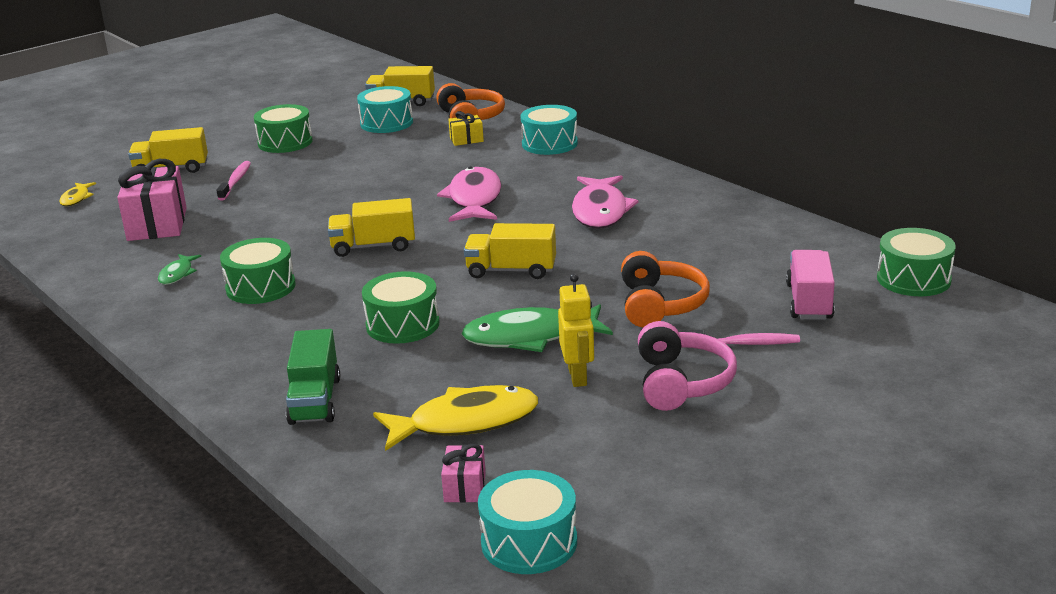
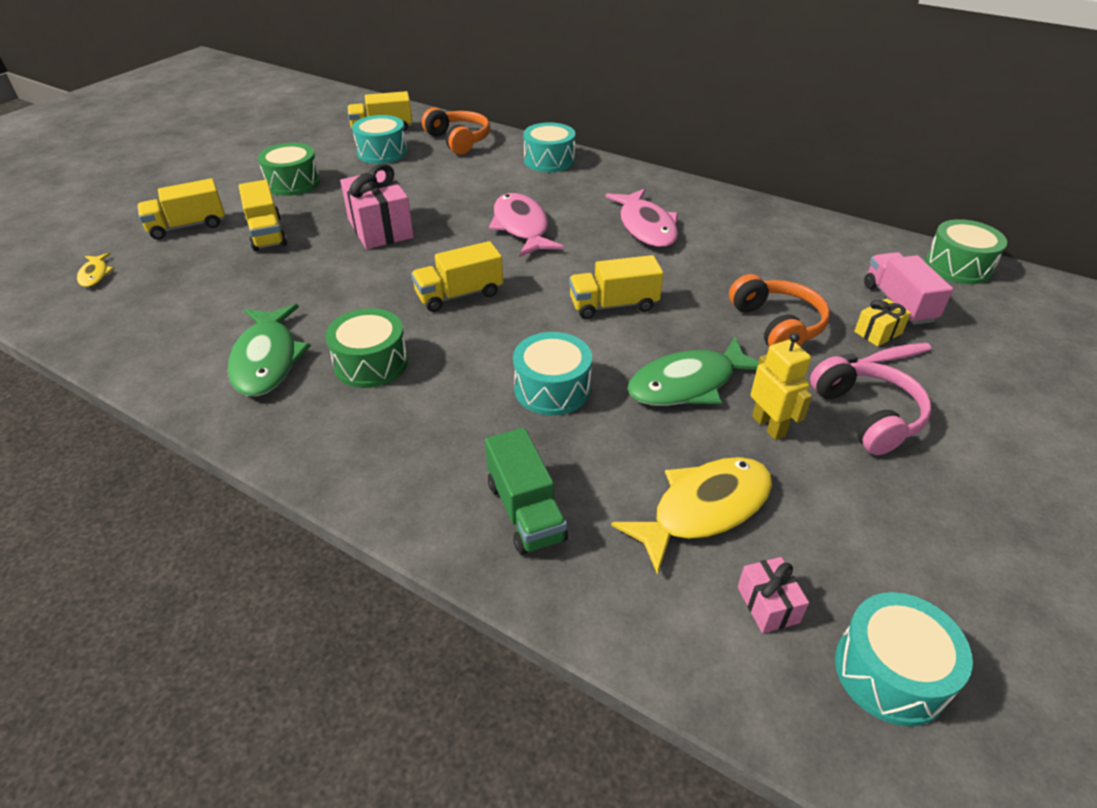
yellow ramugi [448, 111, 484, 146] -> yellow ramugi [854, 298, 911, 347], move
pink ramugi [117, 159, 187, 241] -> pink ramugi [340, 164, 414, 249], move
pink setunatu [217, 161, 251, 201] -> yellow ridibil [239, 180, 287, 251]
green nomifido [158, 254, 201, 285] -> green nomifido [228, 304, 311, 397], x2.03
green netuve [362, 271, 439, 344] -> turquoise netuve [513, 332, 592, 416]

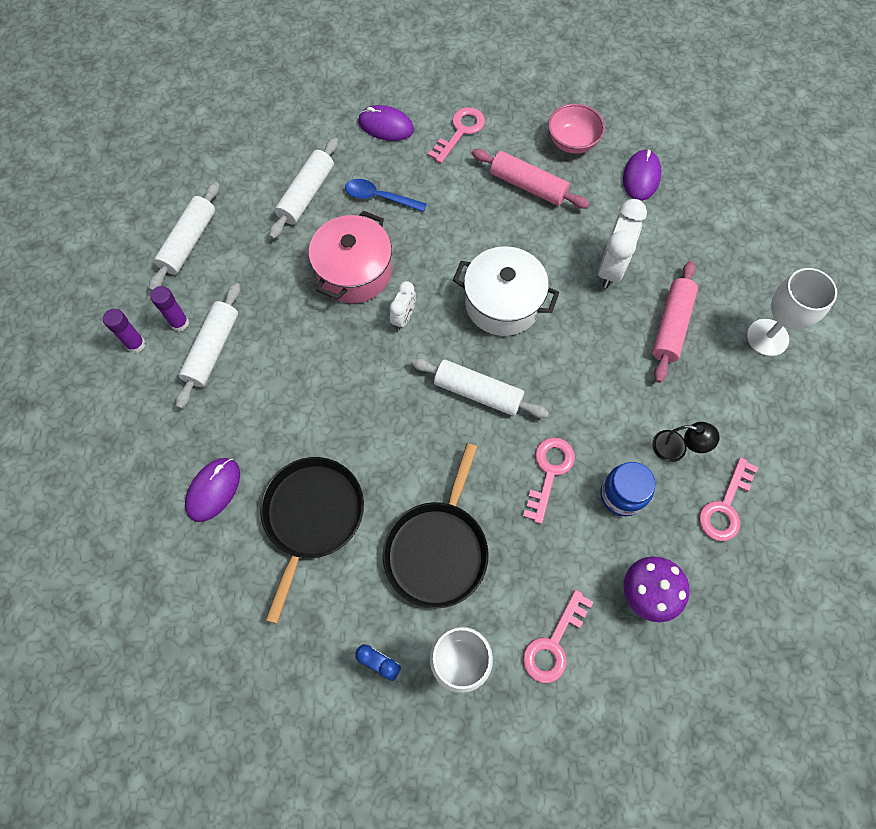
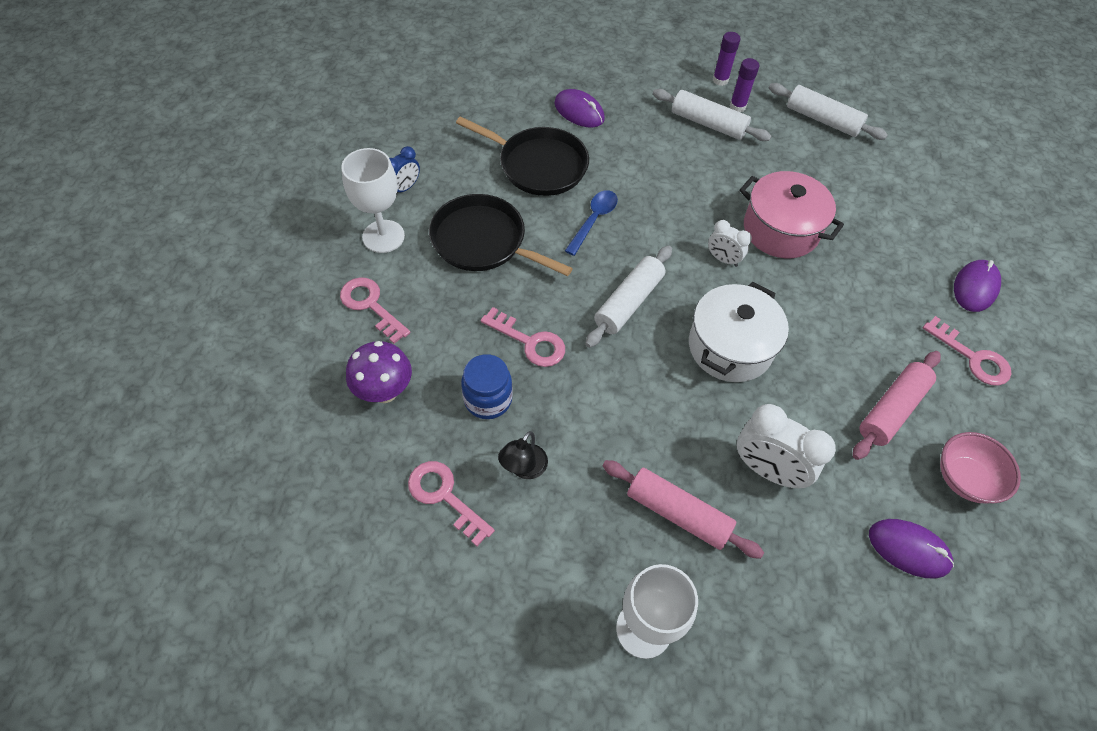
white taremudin [269, 138, 338, 239] -> none
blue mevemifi [345, 179, 427, 212] -> blue mevemifi [565, 190, 618, 256], move

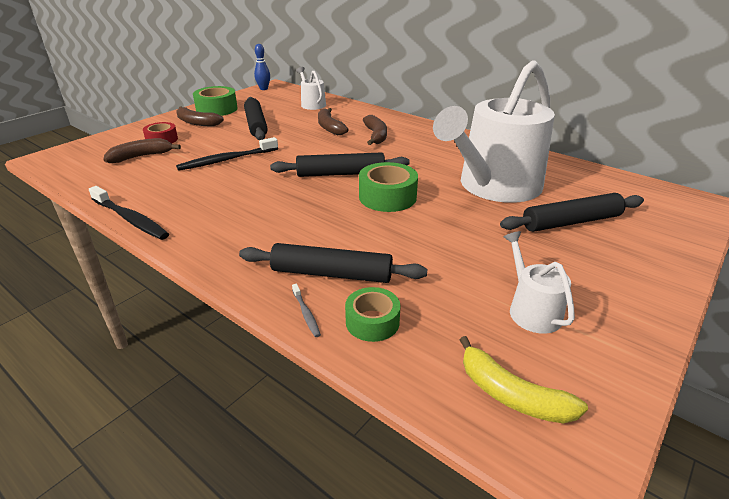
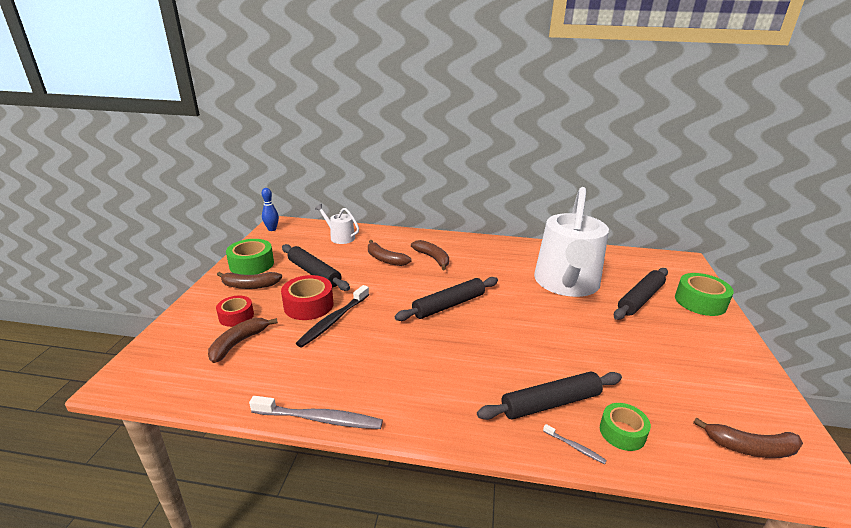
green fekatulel [359, 162, 418, 212] -> green fekatulel [675, 273, 734, 316], move
black setunatu [89, 186, 169, 240] -> grey setunatu [249, 396, 383, 429]
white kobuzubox [504, 231, 575, 334] -> none
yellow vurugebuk [460, 336, 588, 424] -> brown vurugebuk [693, 417, 803, 458]
none -> red fekatulel [281, 275, 334, 320]

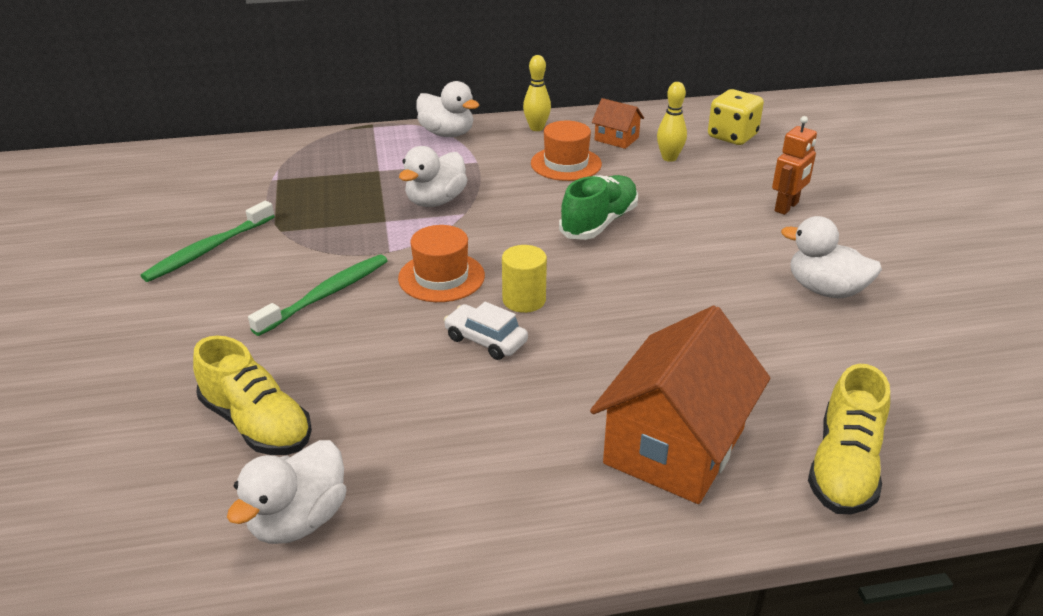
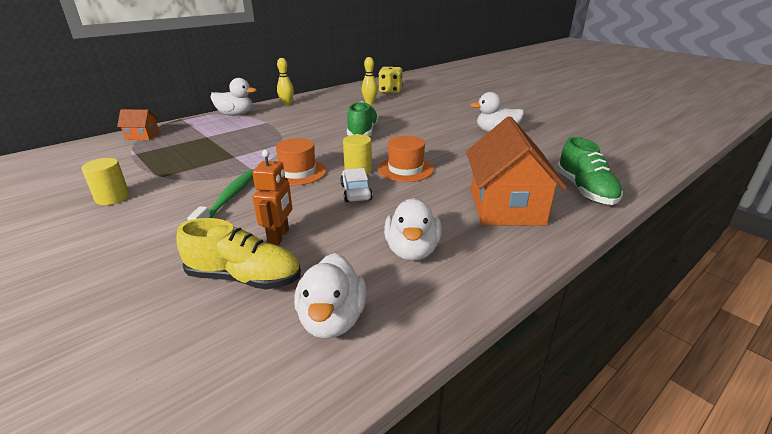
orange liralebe [592, 98, 644, 149] -> orange liralebe [117, 109, 160, 140], move
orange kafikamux [772, 116, 817, 215] -> orange kafikamux [252, 150, 292, 246], move
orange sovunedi [531, 121, 602, 181] -> orange sovunedi [378, 136, 434, 182], move
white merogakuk [399, 146, 468, 207] -> white merogakuk [384, 198, 442, 261], move
green setunatu [141, 201, 275, 282] -> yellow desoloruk [82, 158, 130, 205]
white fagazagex [444, 302, 528, 360] -> white fagazagex [340, 168, 373, 202], 75 degrees clockwise
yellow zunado [808, 364, 890, 514] -> green zunado [557, 137, 623, 205]

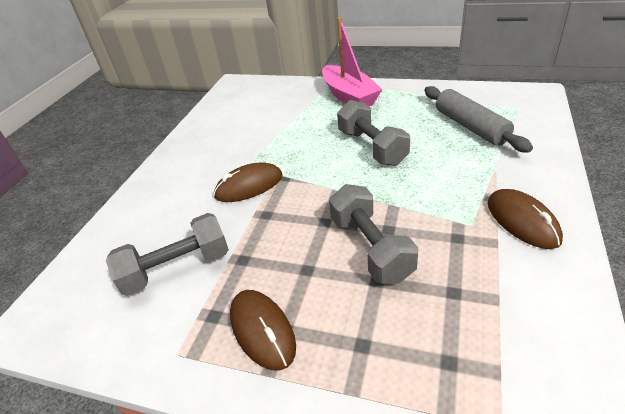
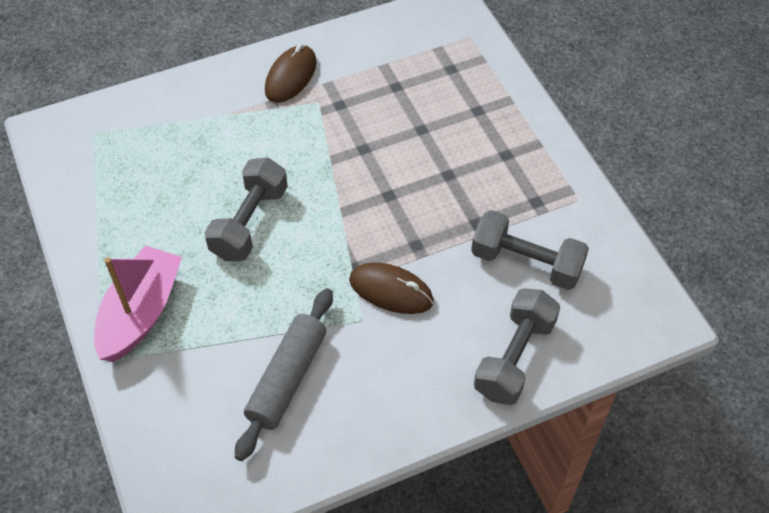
grey taremudin [424, 86, 533, 152] -> grey taremudin [235, 288, 333, 461], move
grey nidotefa [329, 184, 418, 284] -> grey nidotefa [474, 288, 560, 405], move
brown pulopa [230, 290, 296, 371] -> none

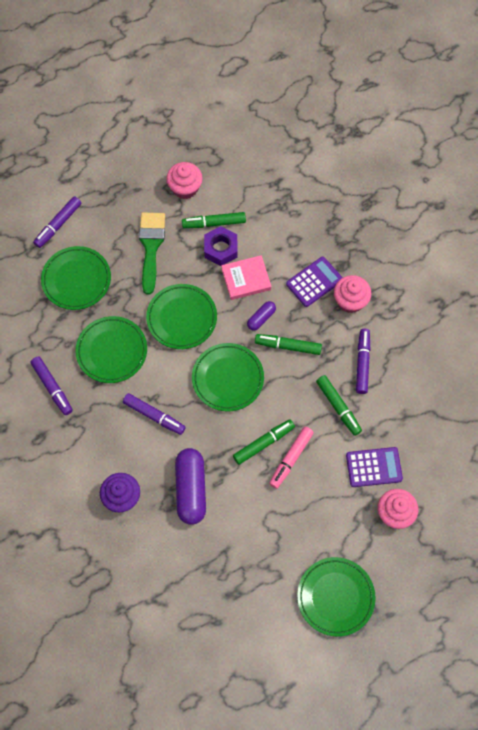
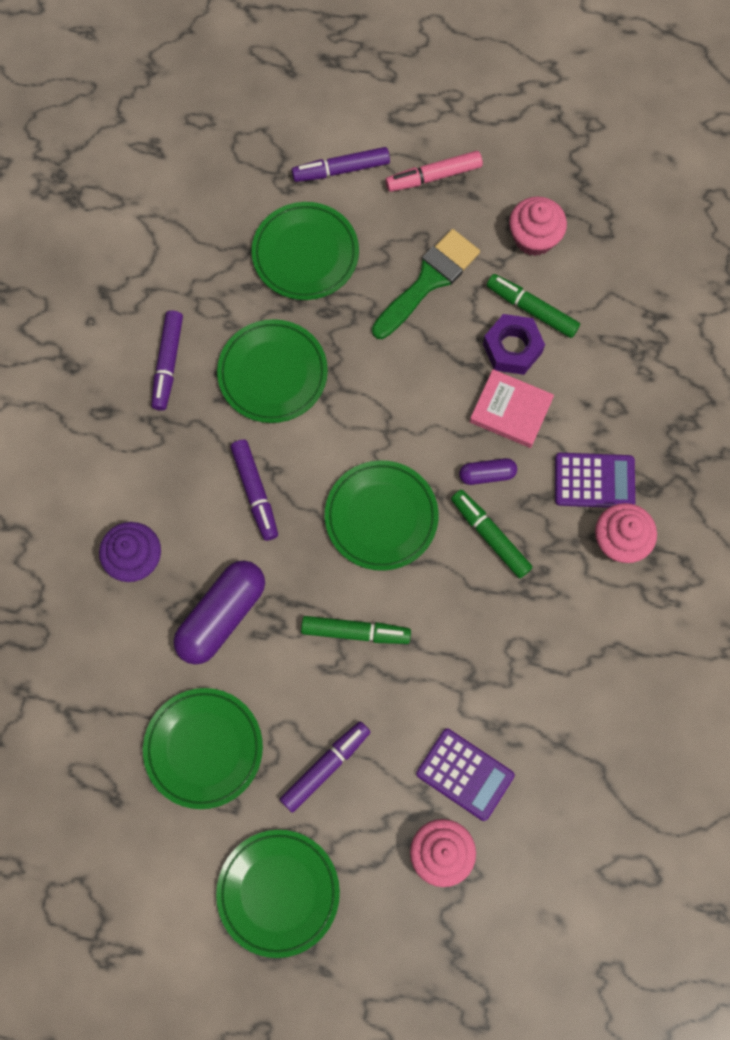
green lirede [146, 284, 217, 349] -> green lirede [143, 688, 263, 809], move
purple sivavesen [356, 329, 370, 394] -> purple sivavesen [280, 721, 370, 813], move
green sivavesen [316, 375, 362, 436] -> none
pink sivavesen [269, 427, 314, 489] -> pink sivavesen [385, 151, 483, 192], move

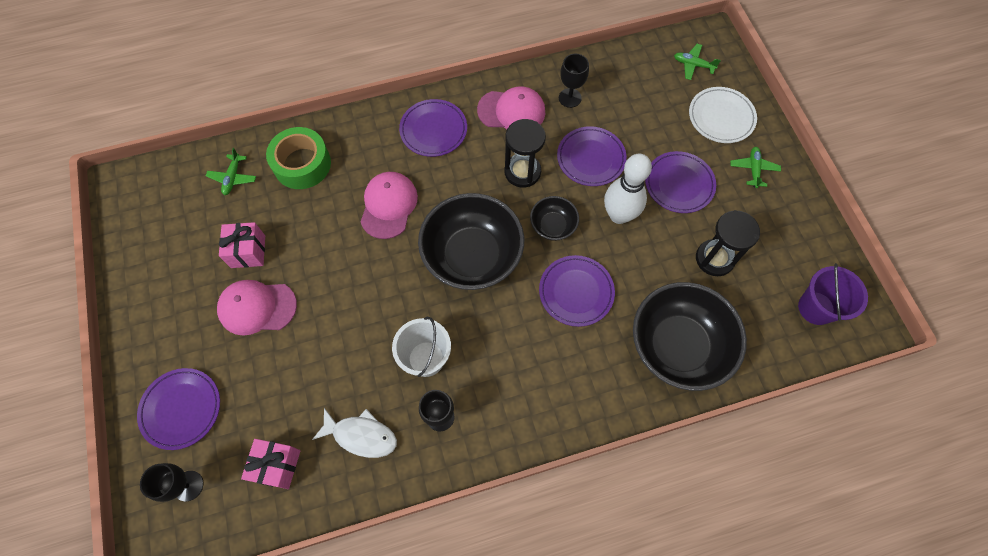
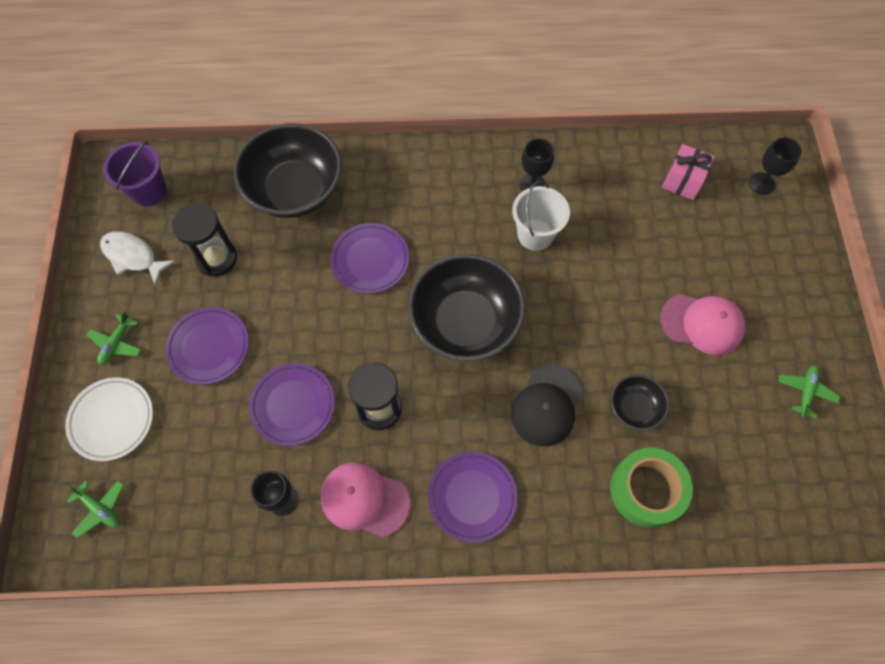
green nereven [206, 148, 256, 195] -> green nereven [778, 365, 840, 419], move
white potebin [604, 154, 652, 224] -> none
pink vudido [360, 172, 418, 239] -> black vudido [511, 364, 583, 446]
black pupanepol [530, 196, 579, 241] -> black pupanepol [611, 375, 669, 430], move
pink ramugi [219, 222, 265, 268] -> none
purple lirede [137, 368, 220, 450] -> none
white nomifido [312, 408, 397, 458] -> white nomifido [100, 231, 176, 286], move

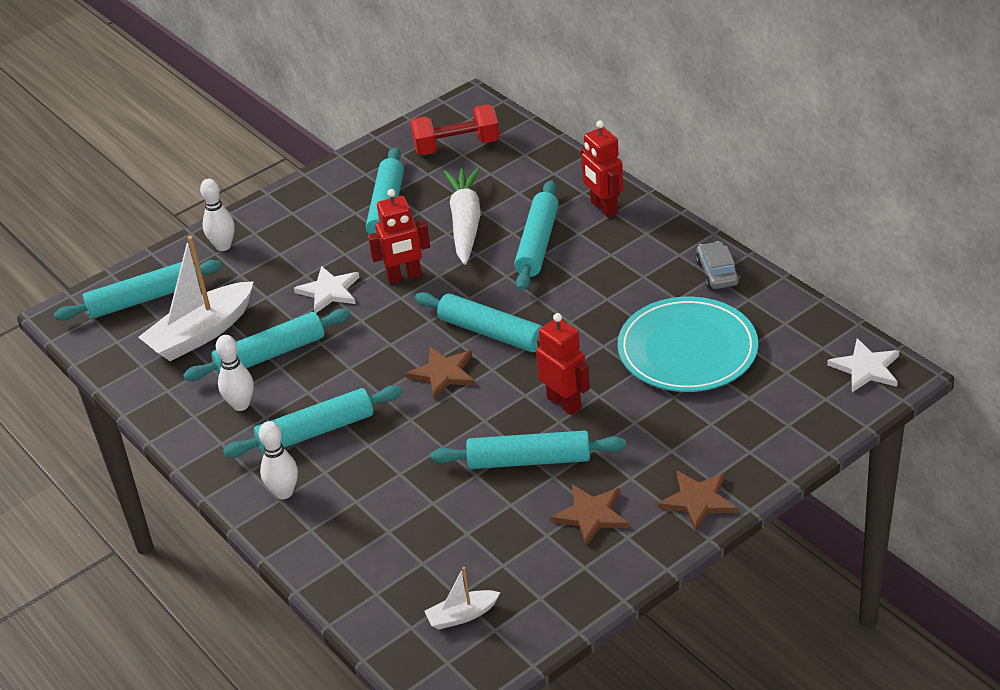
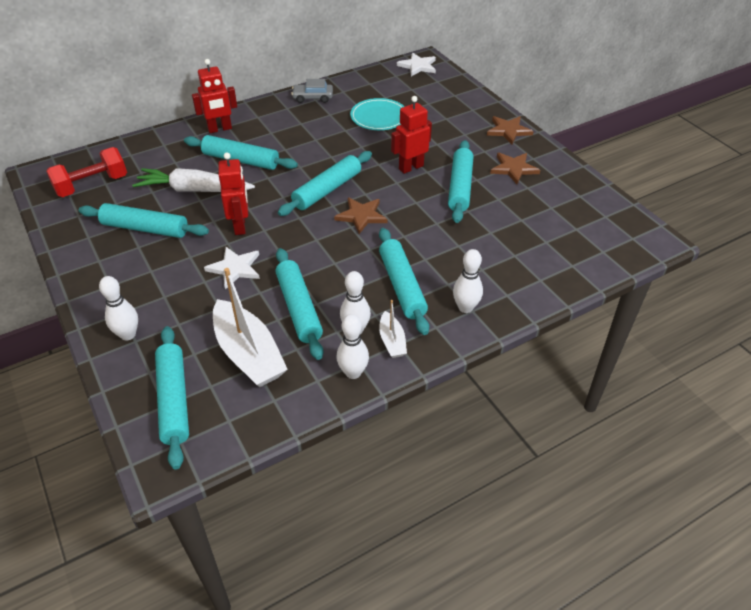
red nidotefa [410, 104, 499, 155] -> red nidotefa [46, 147, 127, 197], 60 degrees clockwise
turquoise lirede [617, 297, 758, 392] -> turquoise lirede [350, 98, 405, 130], x0.66
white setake [424, 567, 501, 629] -> white setake [379, 300, 407, 358], move
none -> white potebin [337, 314, 369, 379]

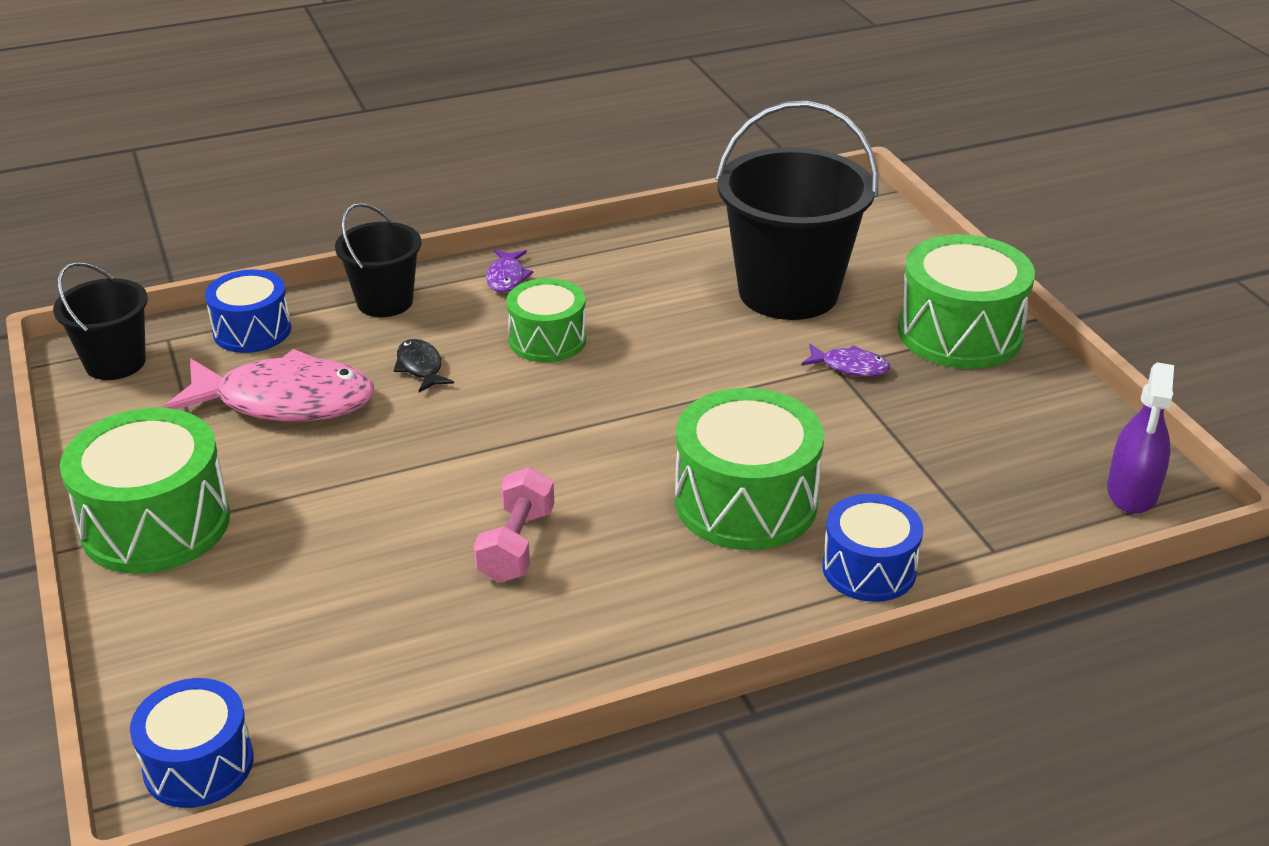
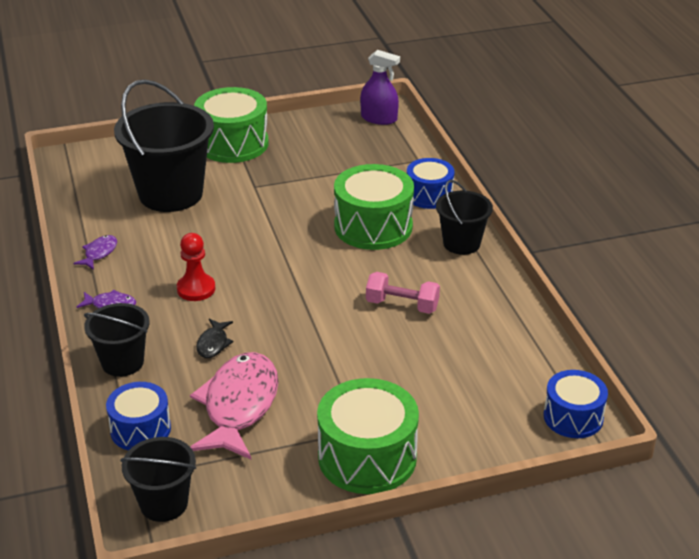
green netuve [506, 278, 586, 363] -> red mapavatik [177, 233, 215, 301]
black nomifido [394, 339, 454, 392] -> black nomifido [196, 319, 233, 358], 60 degrees counterclockwise
purple nomifido [801, 344, 890, 376] -> purple nomifido [73, 235, 117, 270], move
none -> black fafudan [436, 180, 493, 255]

